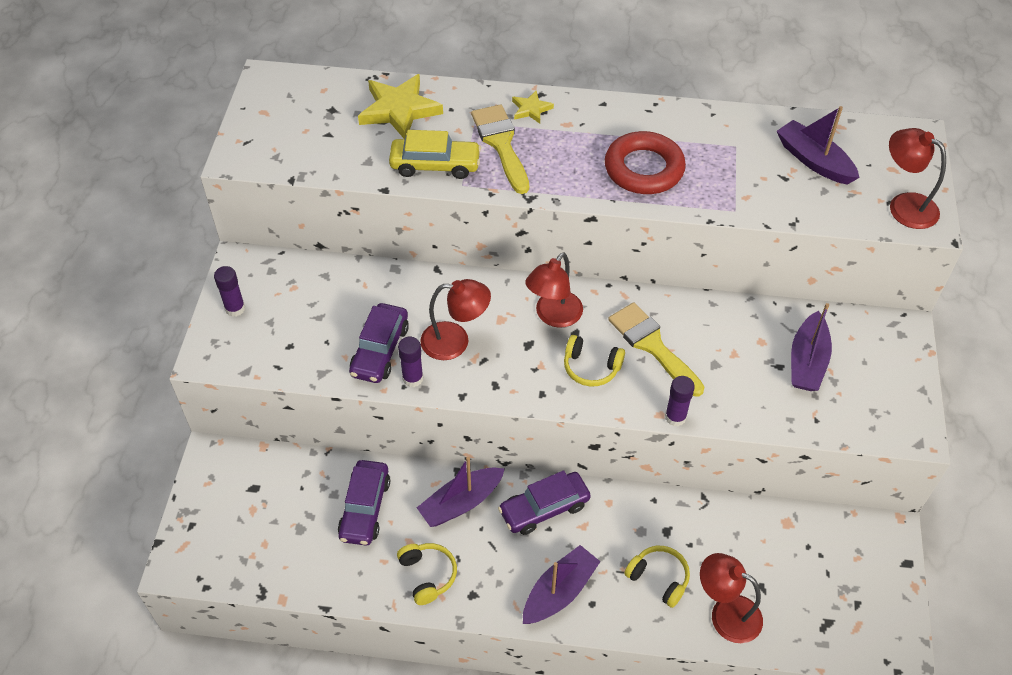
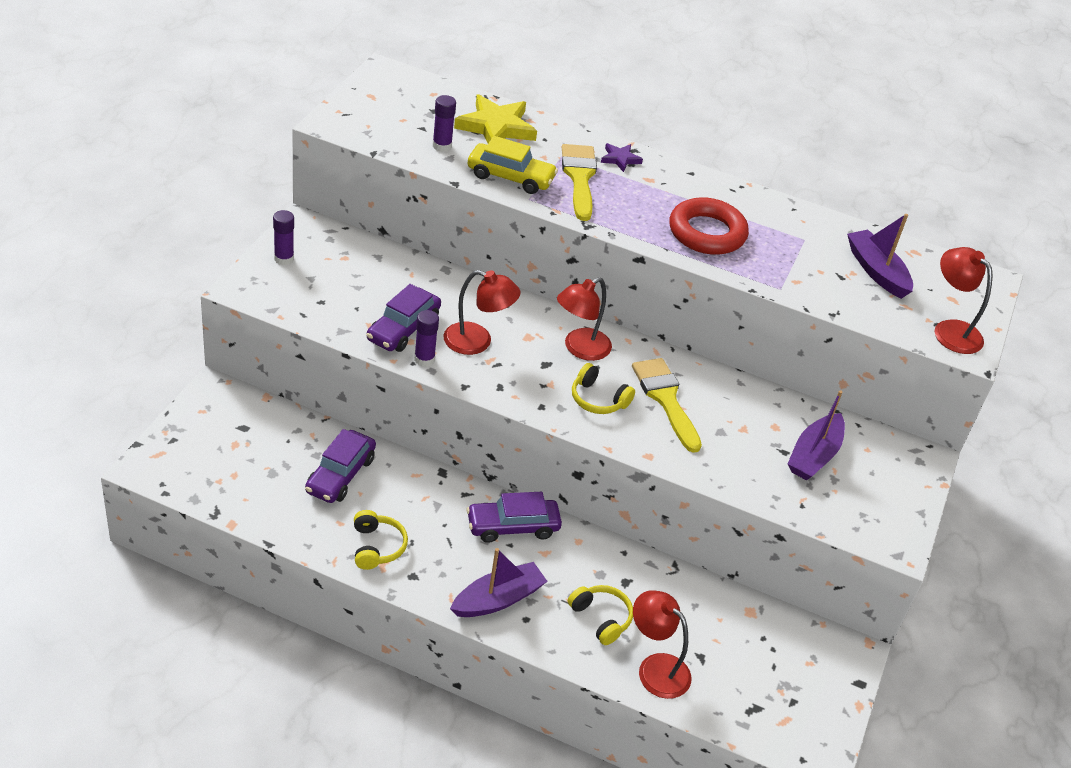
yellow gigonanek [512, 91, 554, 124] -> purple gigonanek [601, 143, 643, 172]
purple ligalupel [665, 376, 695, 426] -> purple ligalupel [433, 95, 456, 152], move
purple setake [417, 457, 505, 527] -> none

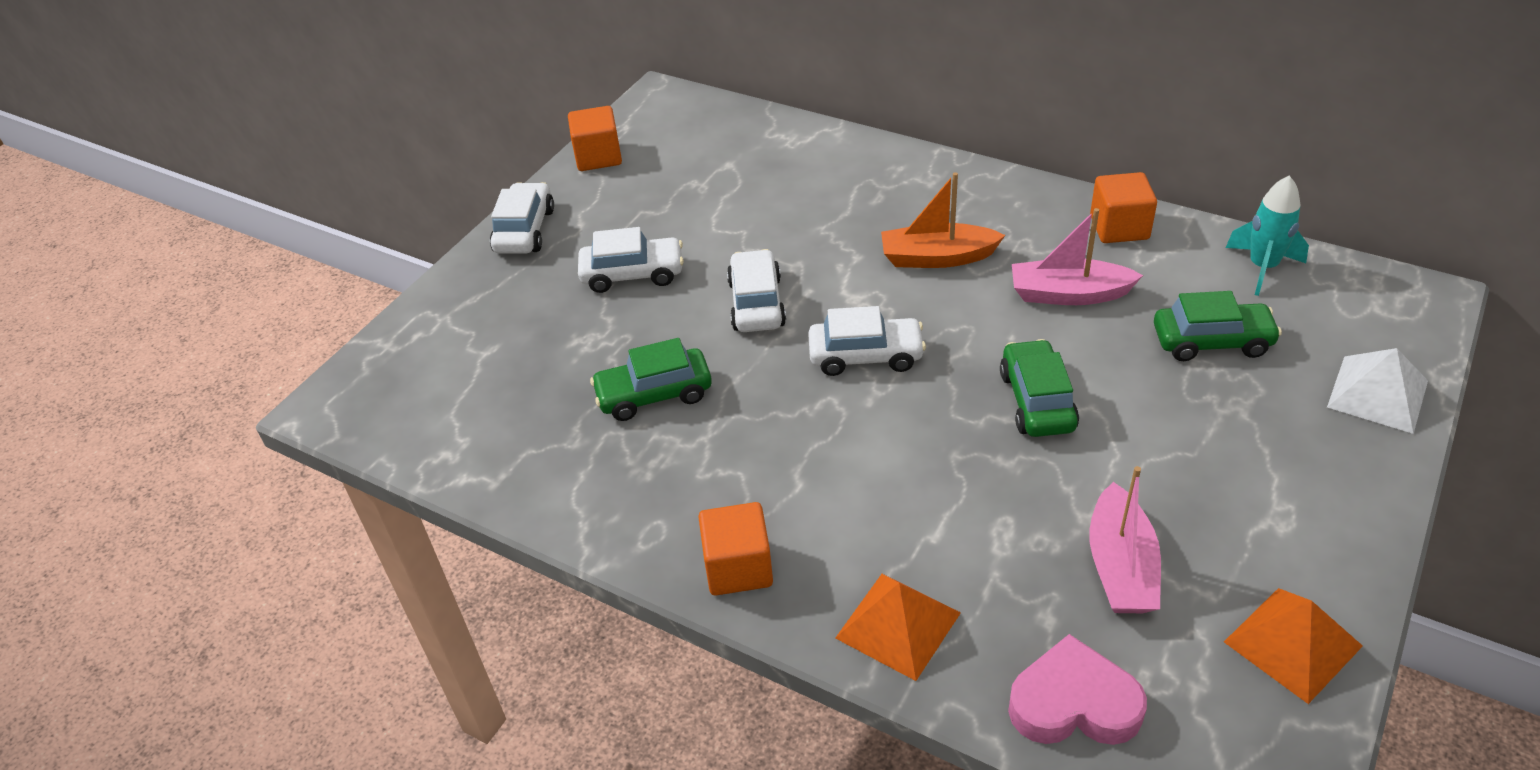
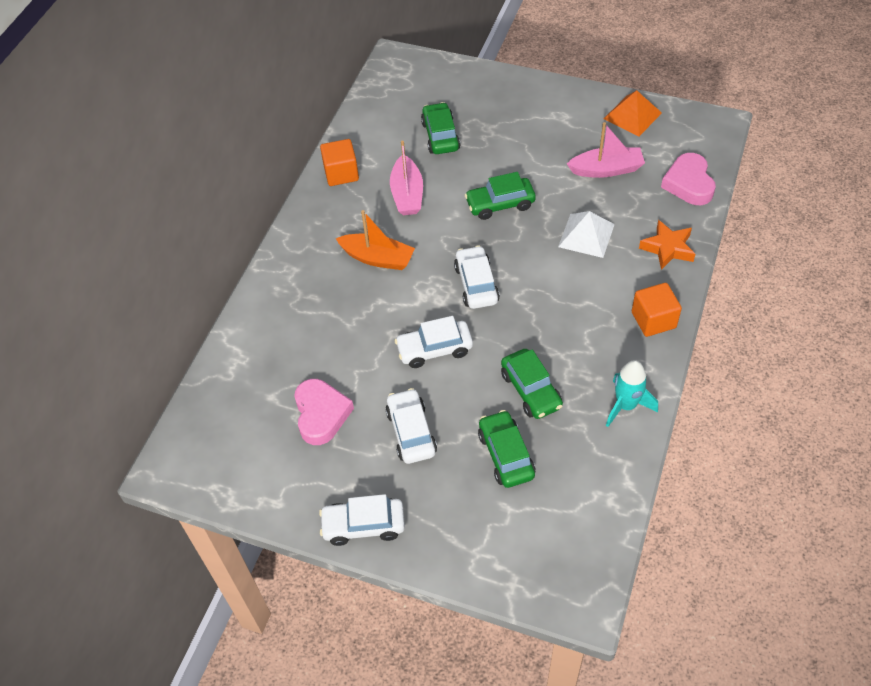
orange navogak [568, 106, 622, 171] -> none
orange setake [881, 172, 1005, 268] -> orange setake [336, 210, 415, 270], 60 degrees counterclockwise
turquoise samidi [1226, 176, 1309, 296] -> turquoise samidi [606, 360, 658, 427], move
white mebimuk [1327, 348, 1428, 434] -> white mebimuk [558, 211, 615, 258], move
orange mebimuk [835, 574, 961, 681] -> orange gigonanek [639, 220, 695, 270]
none -> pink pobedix [294, 379, 354, 445]
none -> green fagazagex [478, 410, 535, 488]

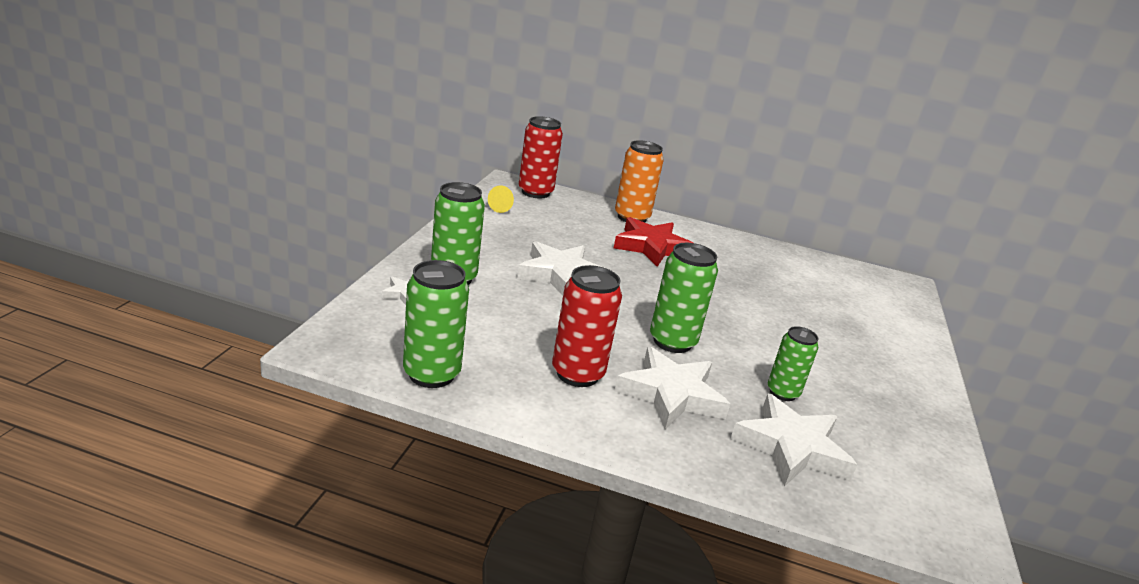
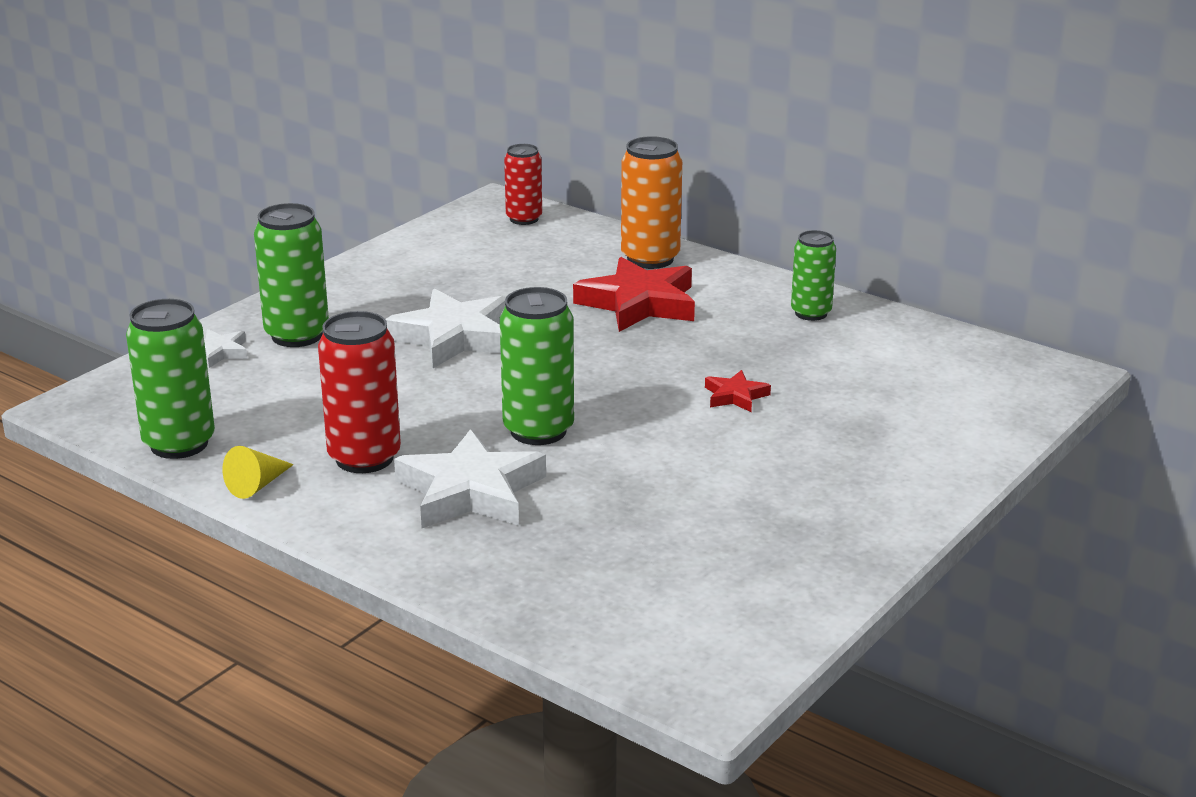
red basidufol [519, 116, 563, 199] -> red basidufol [504, 144, 542, 225], x0.65
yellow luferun [488, 185, 514, 213] -> yellow luferun [222, 446, 294, 499], move
green basidufol [768, 326, 819, 401] -> green basidufol [791, 230, 836, 321], move
white gigonanek [731, 394, 857, 487] -> none
none -> red gigonanek [705, 370, 771, 412]

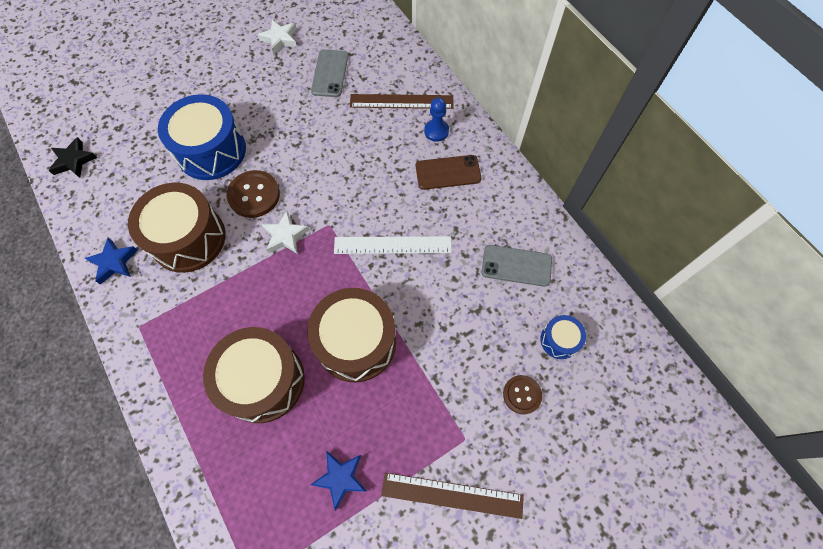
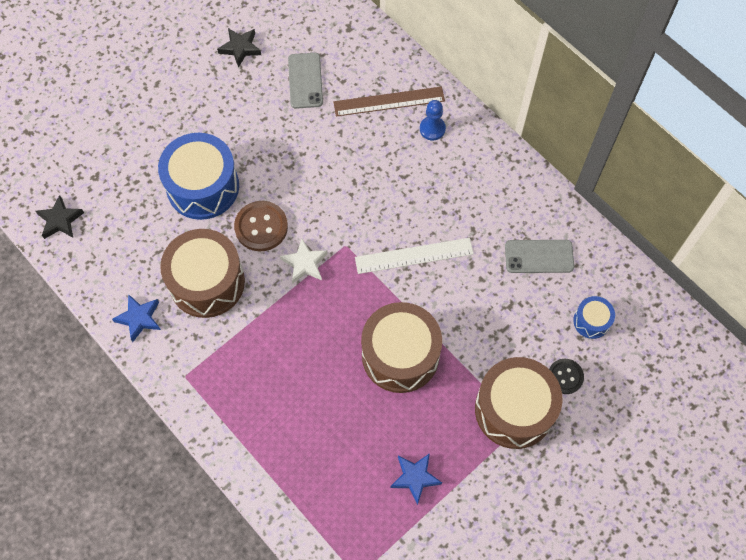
white gigonanek [258, 20, 297, 54] -> black gigonanek [217, 28, 261, 68]
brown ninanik [416, 155, 482, 190] -> none
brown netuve [203, 327, 305, 423] -> brown netuve [475, 357, 563, 449], move
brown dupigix [503, 375, 542, 414] -> black dupigix [549, 359, 584, 394]
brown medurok [381, 473, 524, 519] -> none

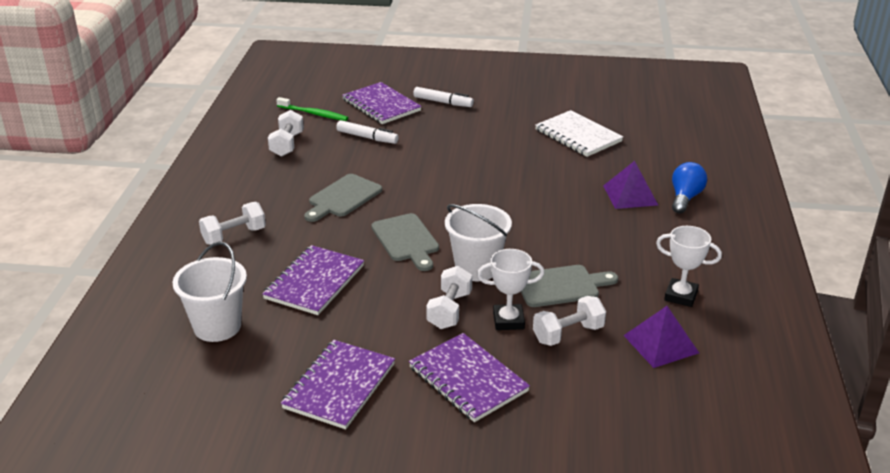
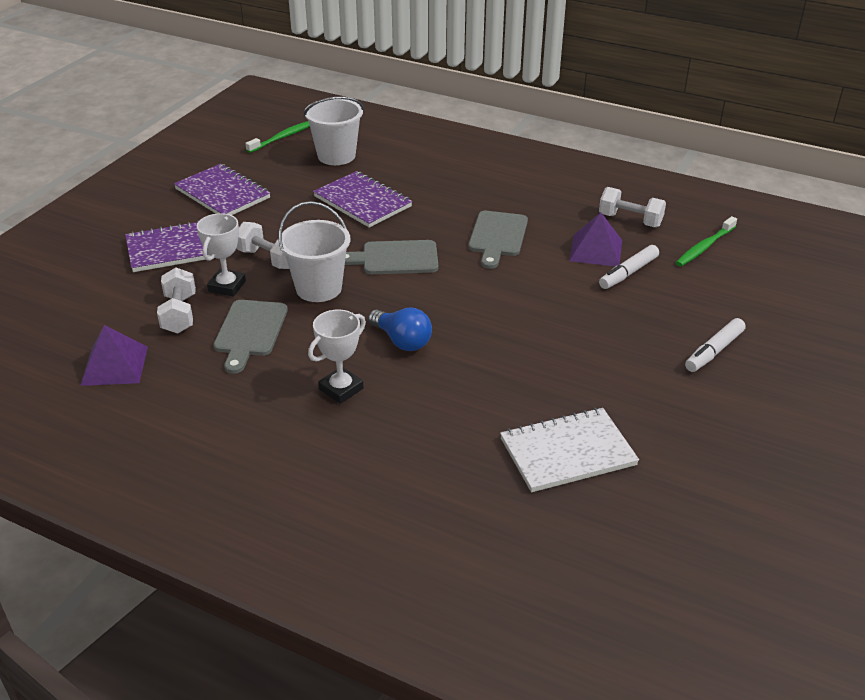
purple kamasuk [342, 82, 422, 124] -> none
purple mebimuk [603, 161, 658, 209] -> purple mebimuk [569, 213, 622, 266], move
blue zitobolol [672, 162, 707, 214] -> blue zitobolol [368, 308, 432, 351], move
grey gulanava [304, 174, 382, 222] -> grey gulanava [469, 211, 528, 269], 135 degrees counterclockwise
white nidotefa [199, 202, 266, 245] -> none
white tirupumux [656, 226, 722, 307] -> white tirupumux [308, 310, 366, 404], move
none -> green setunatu [245, 121, 310, 153]

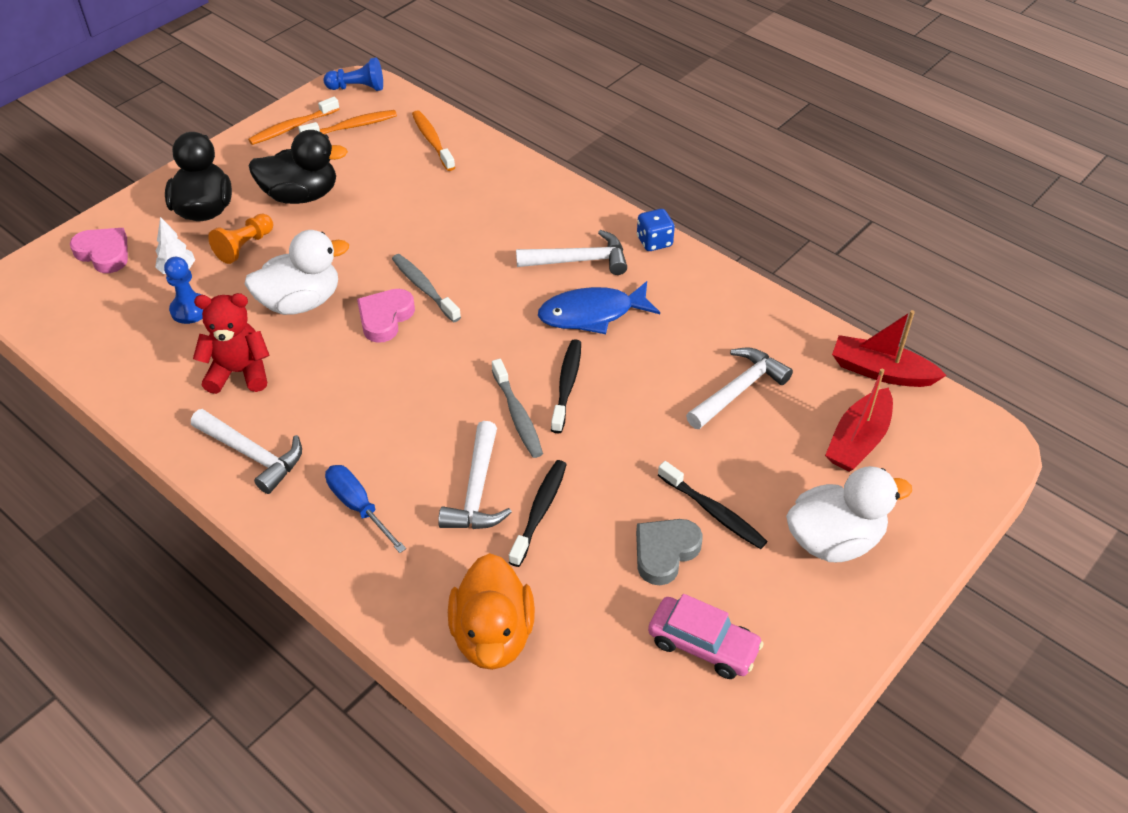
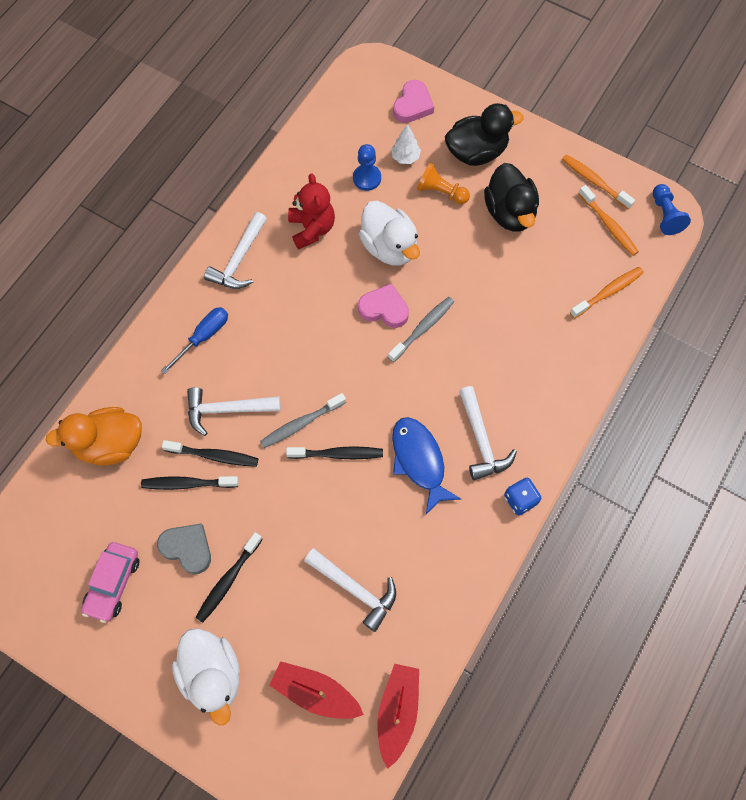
none -> black setunatu [141, 476, 239, 490]

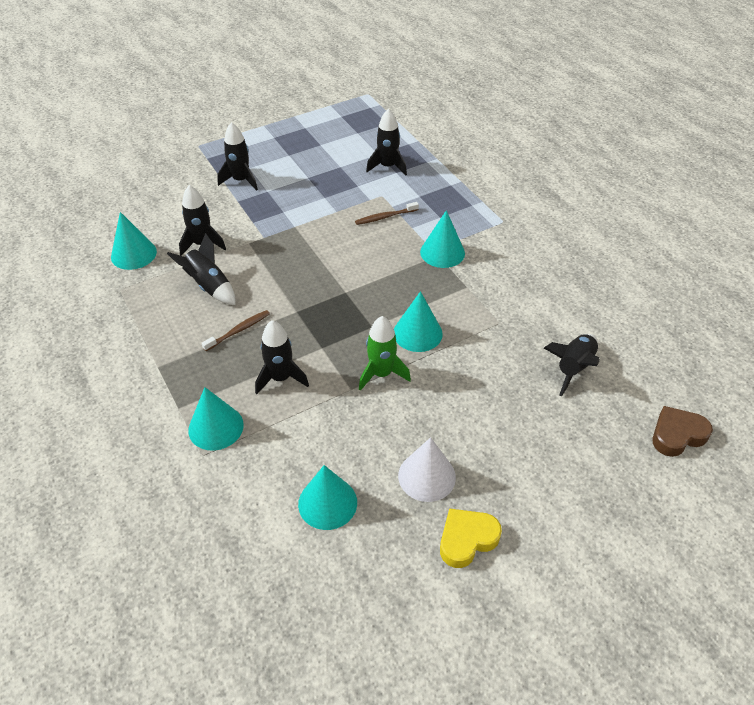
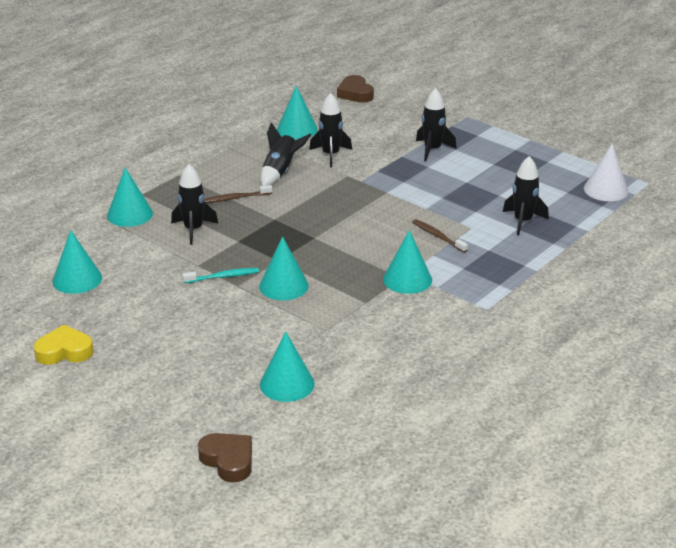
brown setunatu [202, 310, 270, 351] -> brown setunatu [205, 185, 272, 203], 135 degrees clockwise
green samidi [359, 316, 411, 391] -> turquoise setunatu [182, 268, 259, 283]
black samidi [544, 334, 600, 396] -> turquoise luferun [260, 332, 315, 402]
white luferun [398, 437, 456, 502] -> white luferun [584, 144, 628, 201], move
yellow pobedix [440, 508, 502, 568] -> yellow pobedix [34, 325, 94, 365], 45 degrees counterclockwise
none -> brown pobedix [337, 75, 374, 103]

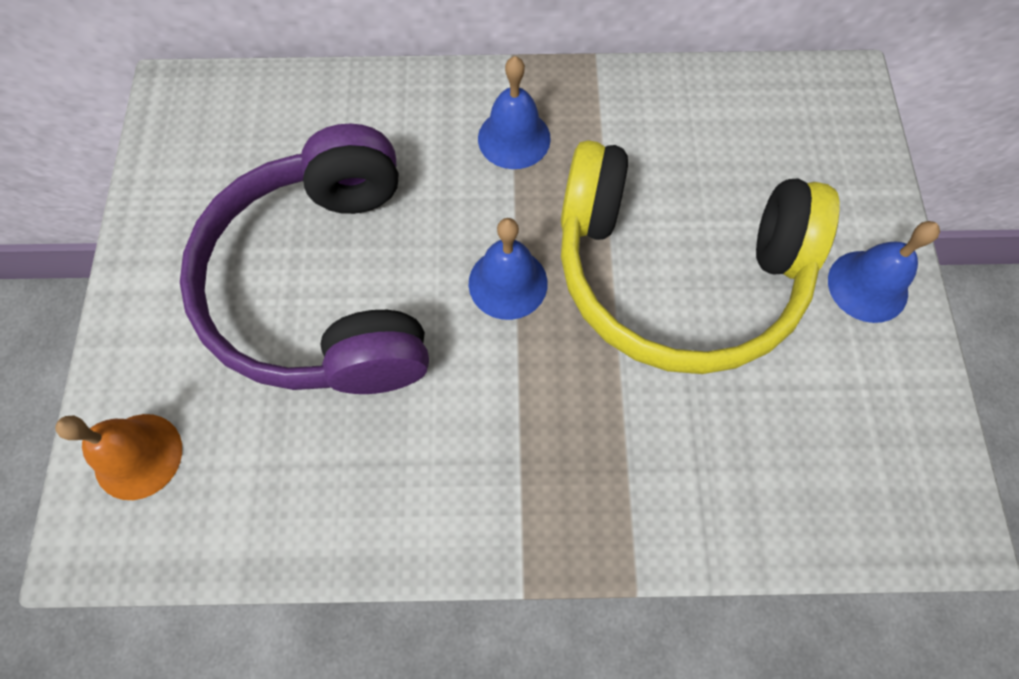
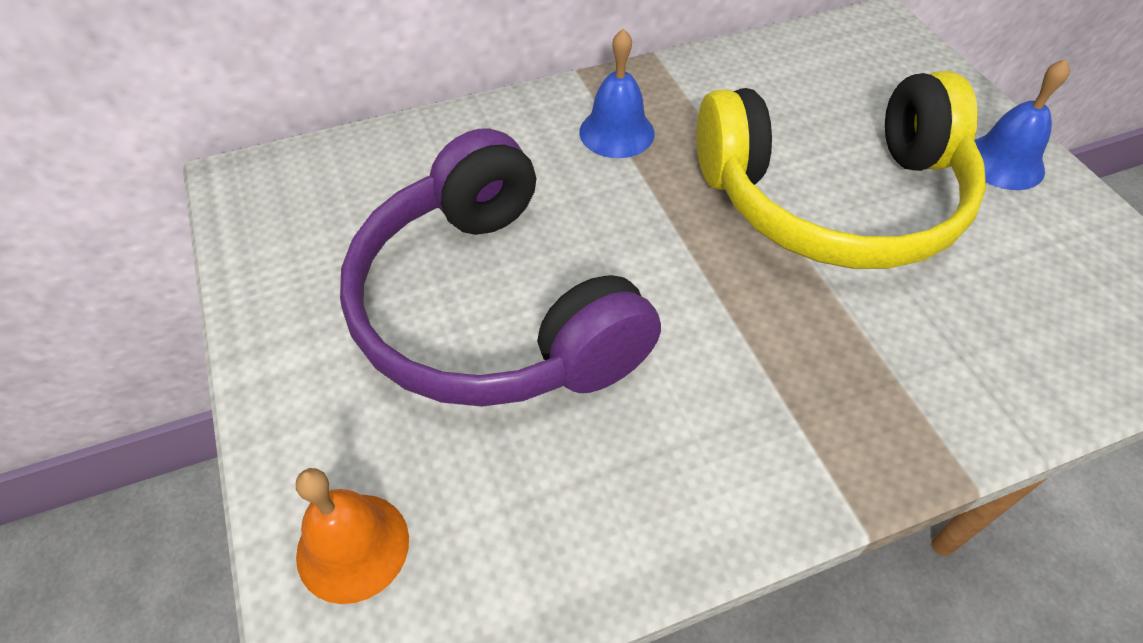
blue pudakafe [469, 218, 548, 320] -> none

